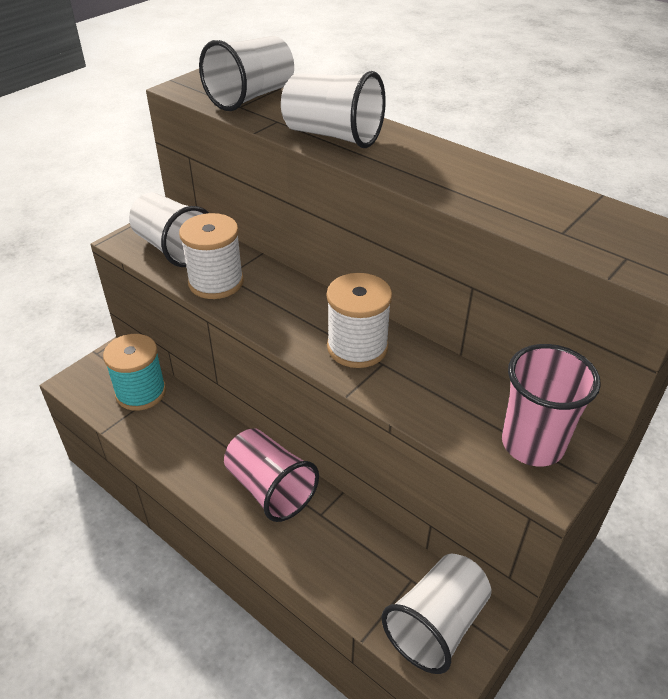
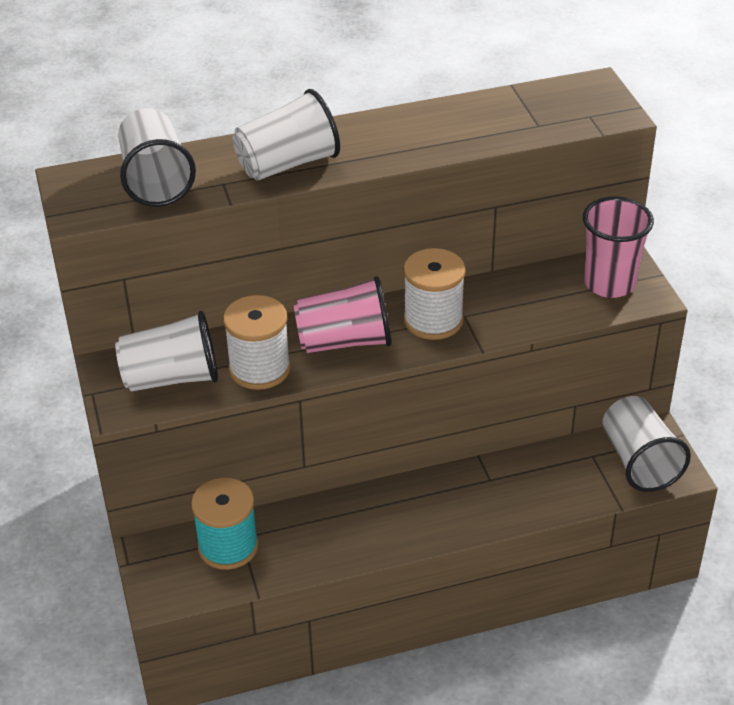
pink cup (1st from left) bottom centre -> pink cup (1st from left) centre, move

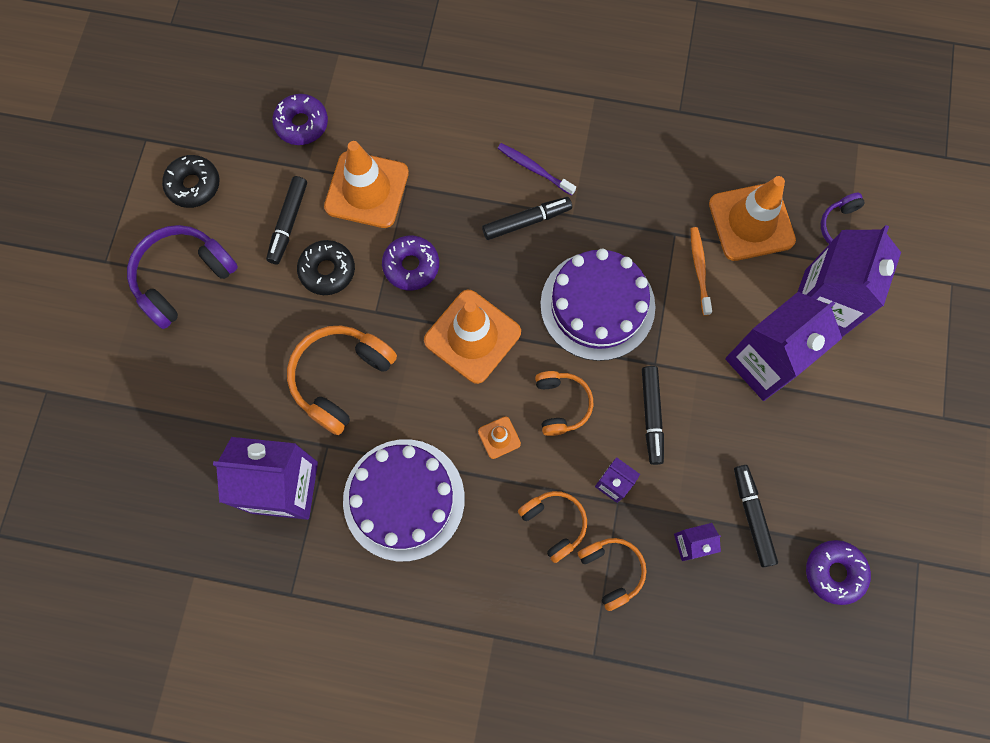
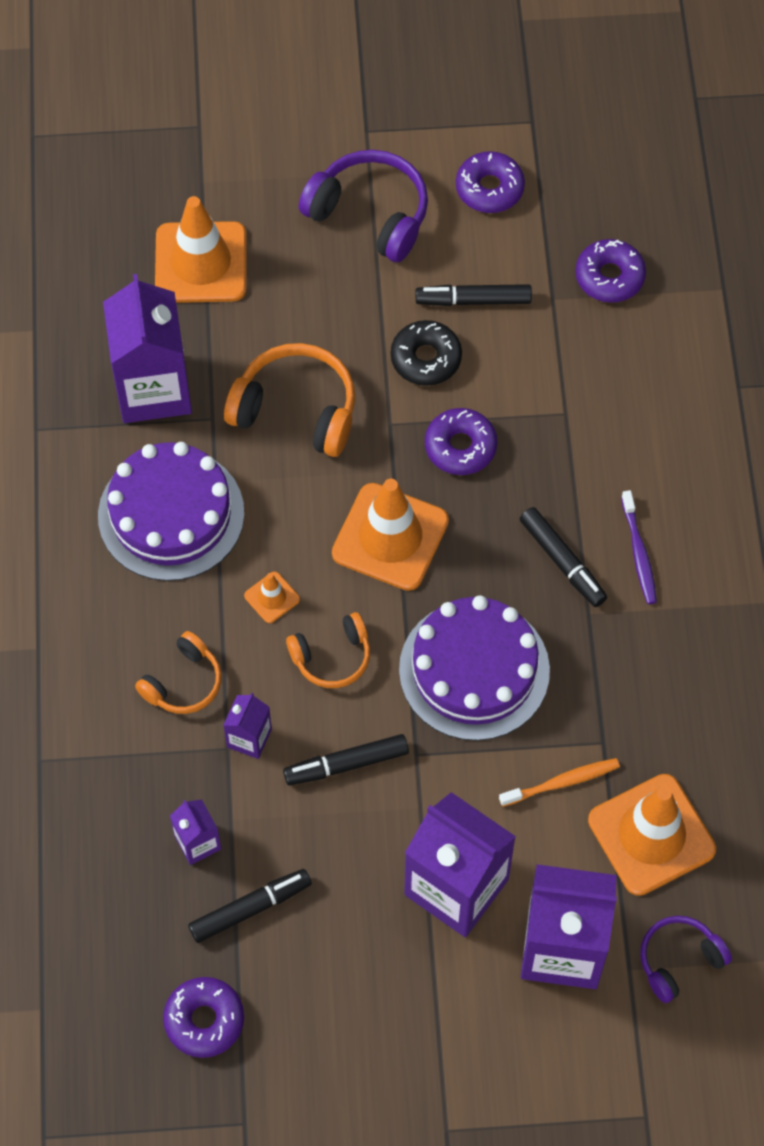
orange traffic cone (1st from left) top centre -> orange traffic cone (1st from left) top left, move
black donut (1st from left) top left -> purple donut (3rd from left) top centre
purple toothbrush top centre -> purple toothbrush middle right, 150 degrees clockwise
orange headphones (4th from left) bottom centre -> none

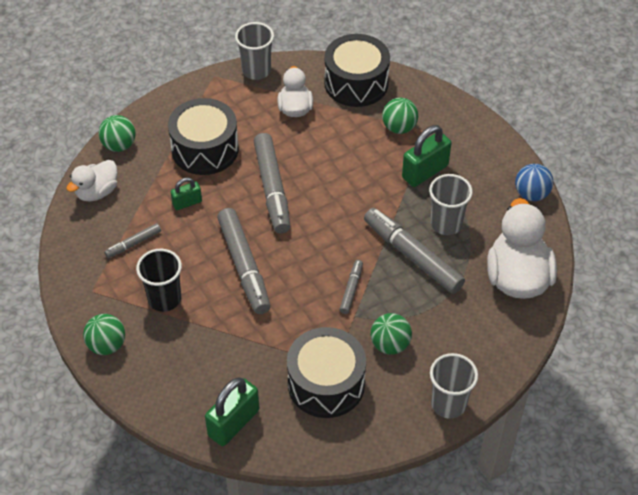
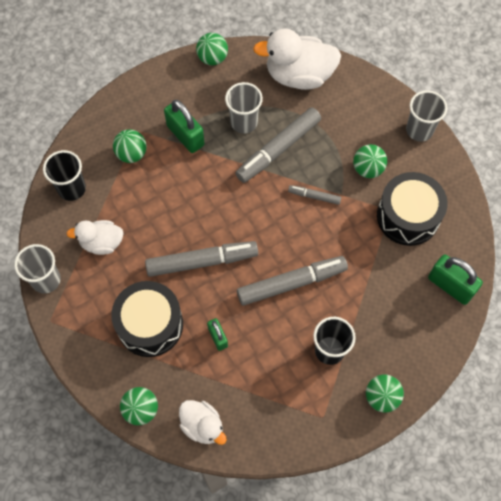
black drum (3rd from left) top centre -> black cup (1st from left) middle left
blue ball middle right -> green ball (3rd from left) top centre
grey marker (1st from left) middle left -> none

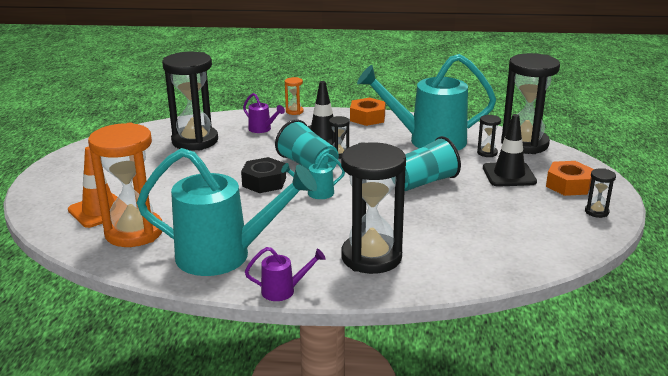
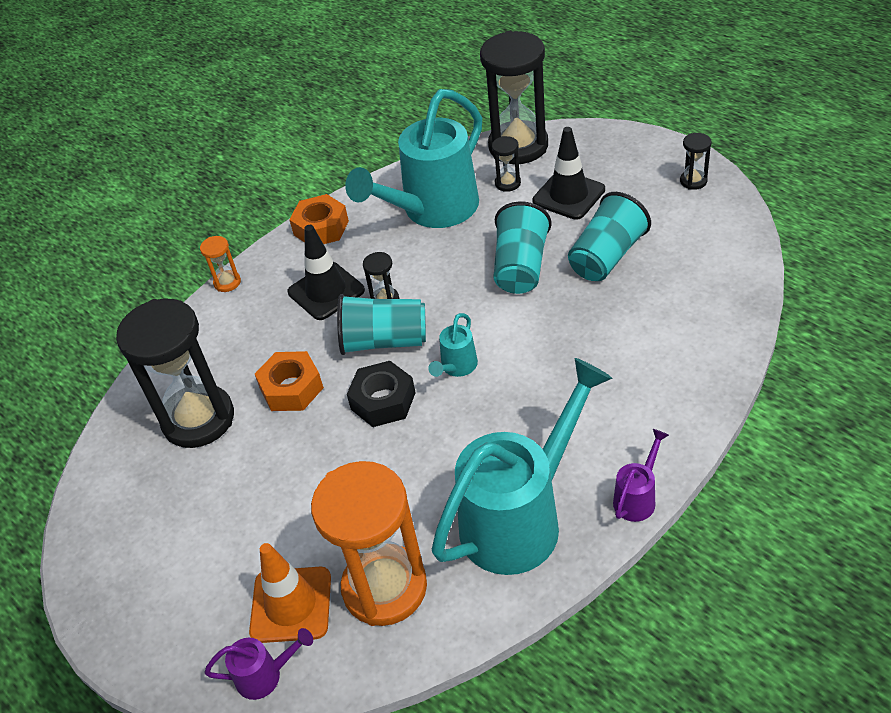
purple watering can (1st from left) top centre -> purple watering can (1st from left) bottom left, move
orange nut (2nd from left in the first image) middle right -> orange nut (1st from left) middle left, move
none -> turquoise cup (3rd from left) top right
black hourglass (3rd from left) centre -> none

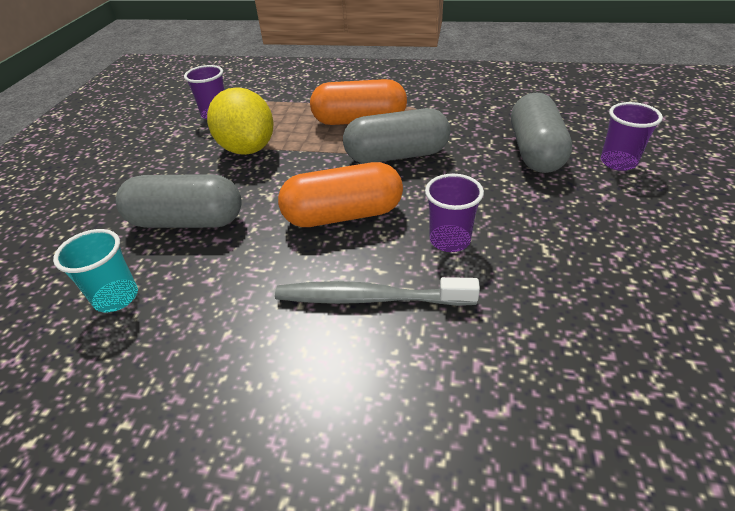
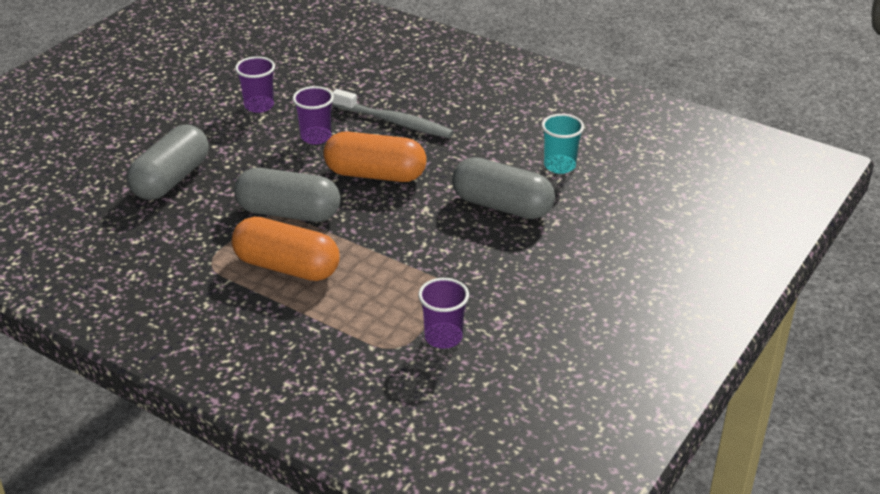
purple cup (3rd from left in the first image) top right -> purple cup (1st from left) top left, move
yellow lemon top left -> none

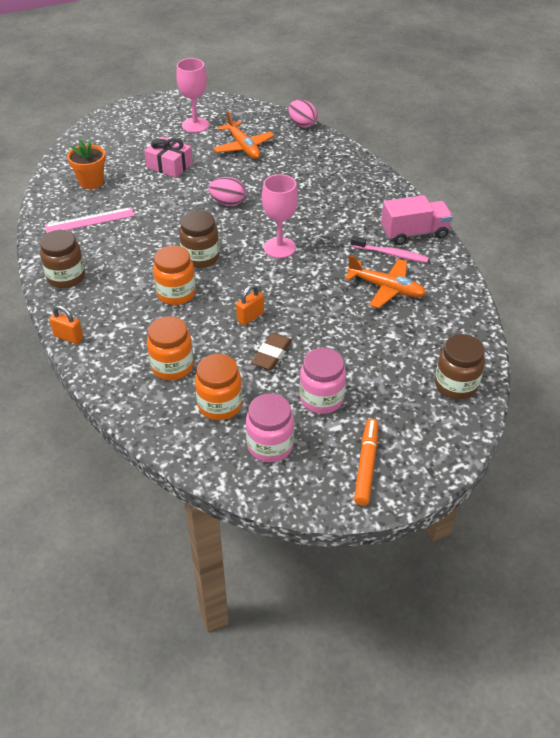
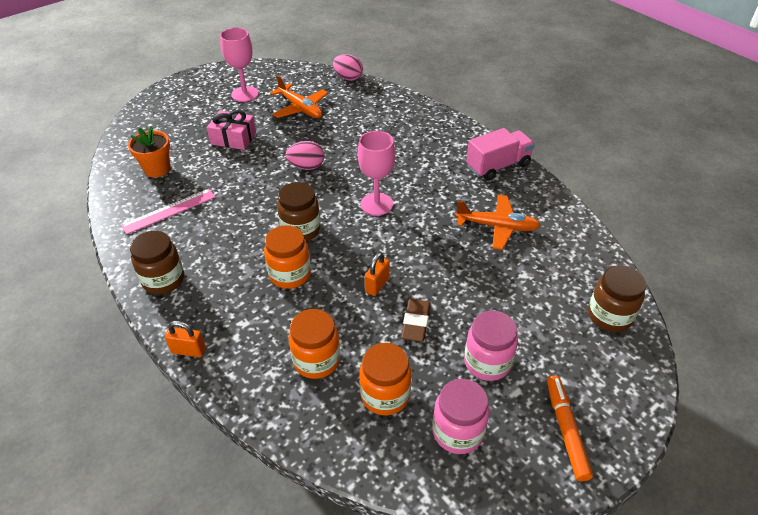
pink toothbrush middle right -> none

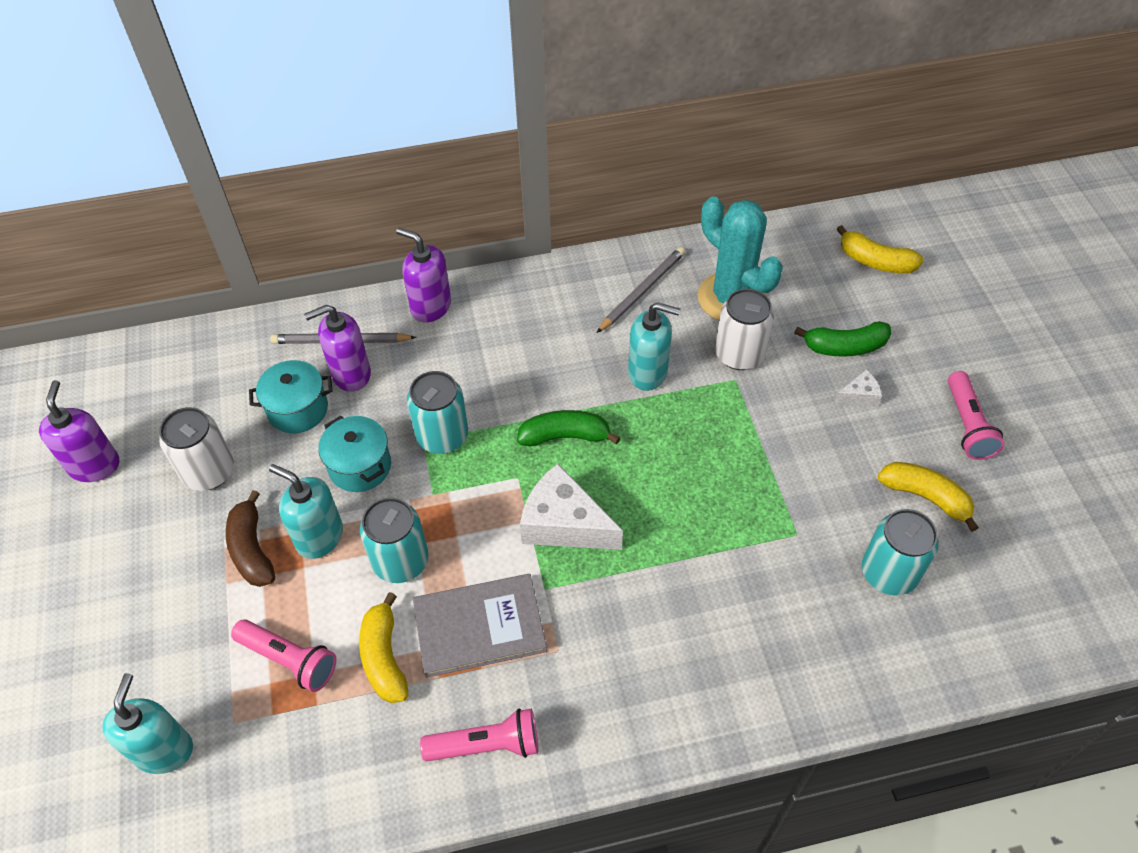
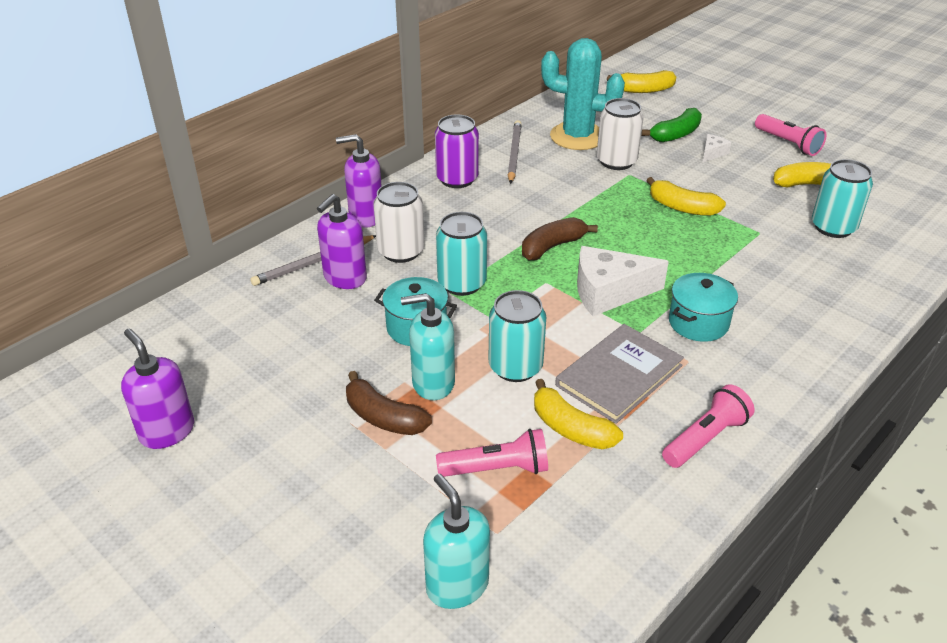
white can (1st from left) middle left -> white can (1st from left) centre, move
none -> purple can top centre
green banana (1st from left) centre -> brown banana (2nd from left) centre
none -> yellow banana (3rd from left) top right
turquoise pot (1st from left in the first image) middle left -> turquoise pot (2nd from left) middle right, move
turquoise soap dispenser (3rd from left) centre -> none

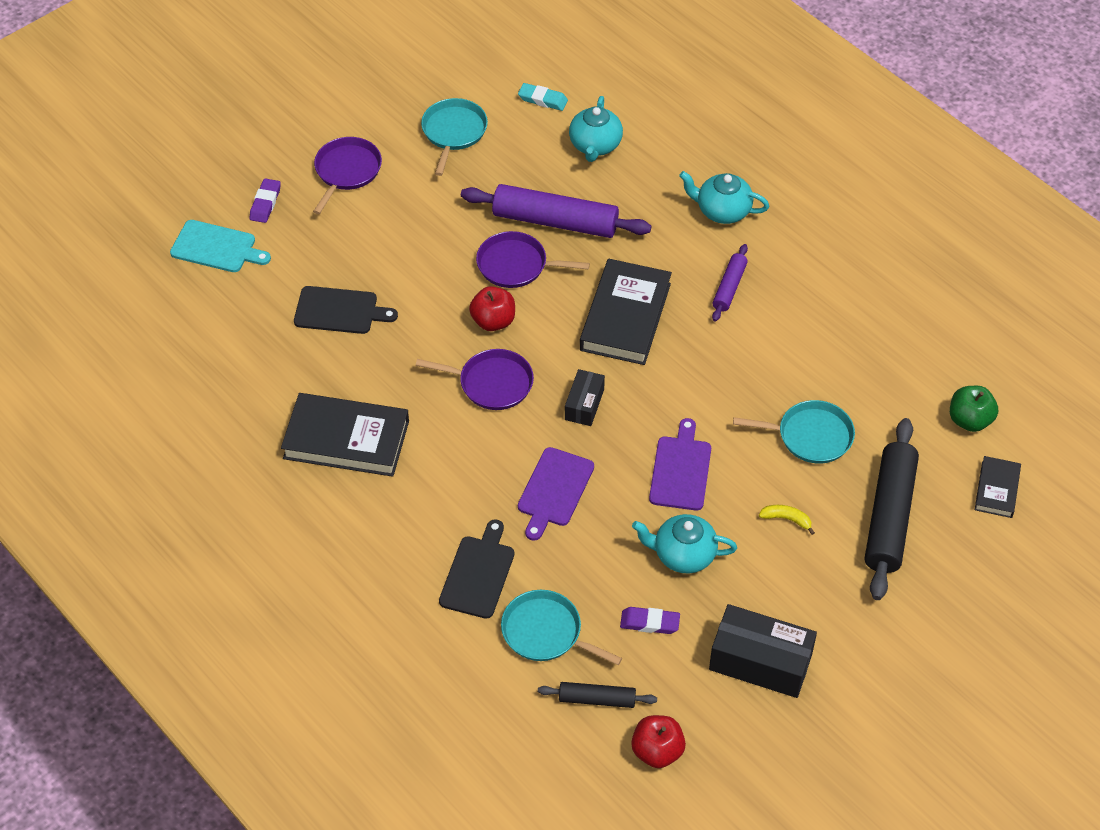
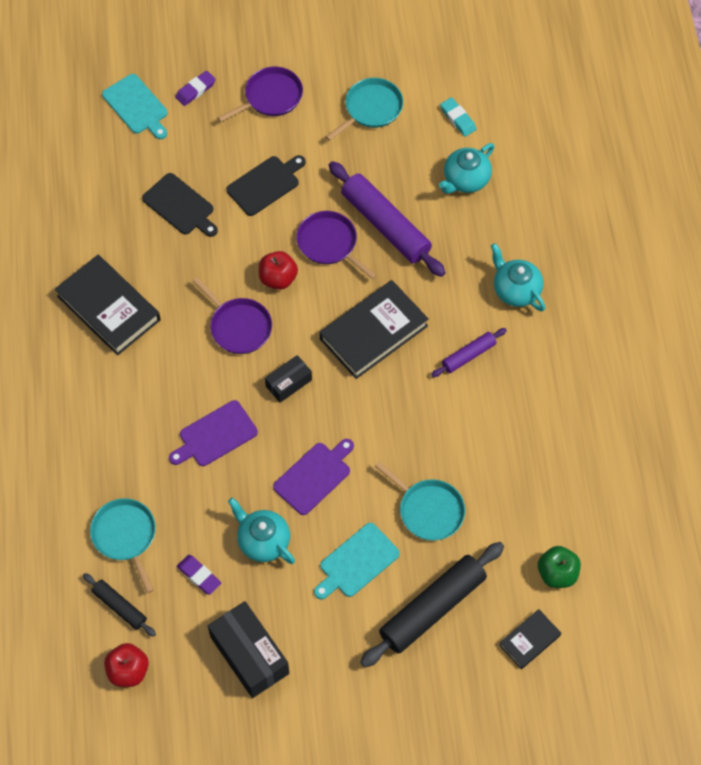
black cutting board (2nd from left) bottom centre -> black cutting board (2nd from left) top centre, move
yellow banana middle right -> turquoise cutting board (2nd from left) bottom centre

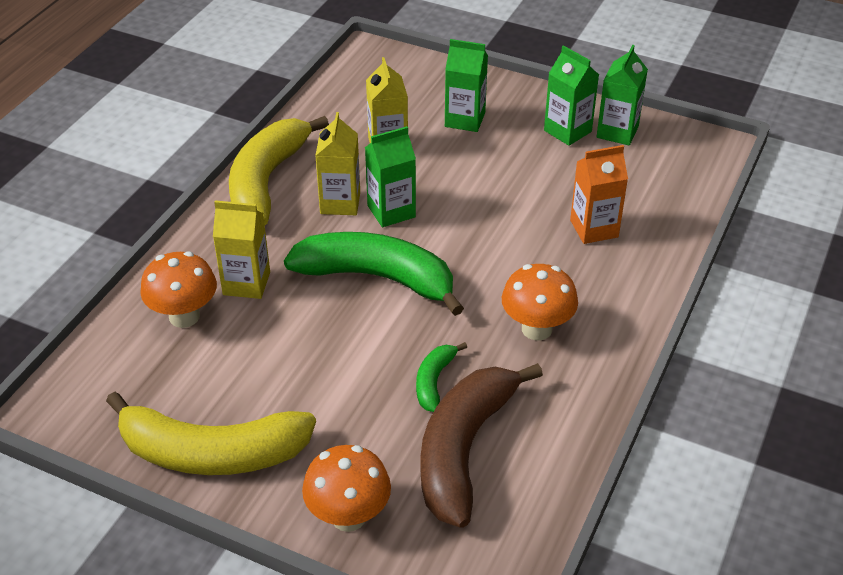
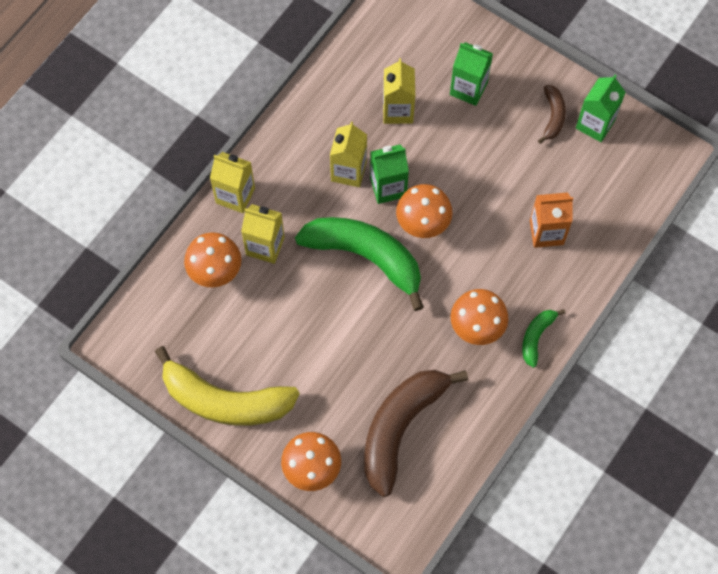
none -> yellow carton (1st from left) top left
none -> orange mushroom (3rd from left) centre
green banana (2nd from left) centre -> green banana (2nd from left) middle right, move
green carton (3rd from left) top right -> brown banana (2nd from left) top right
yellow banana (2nd from left) top left -> none

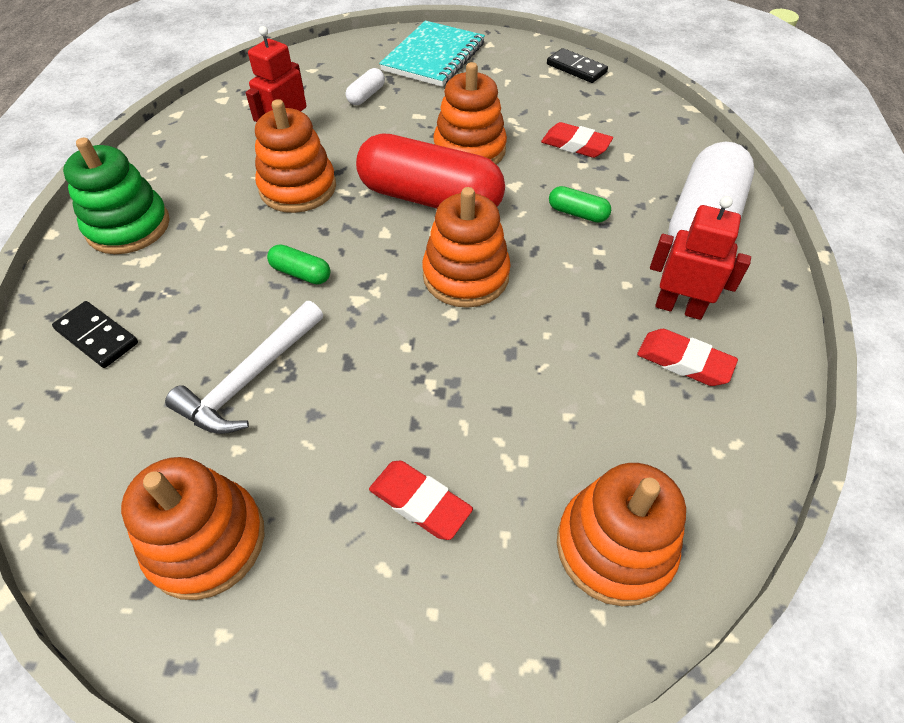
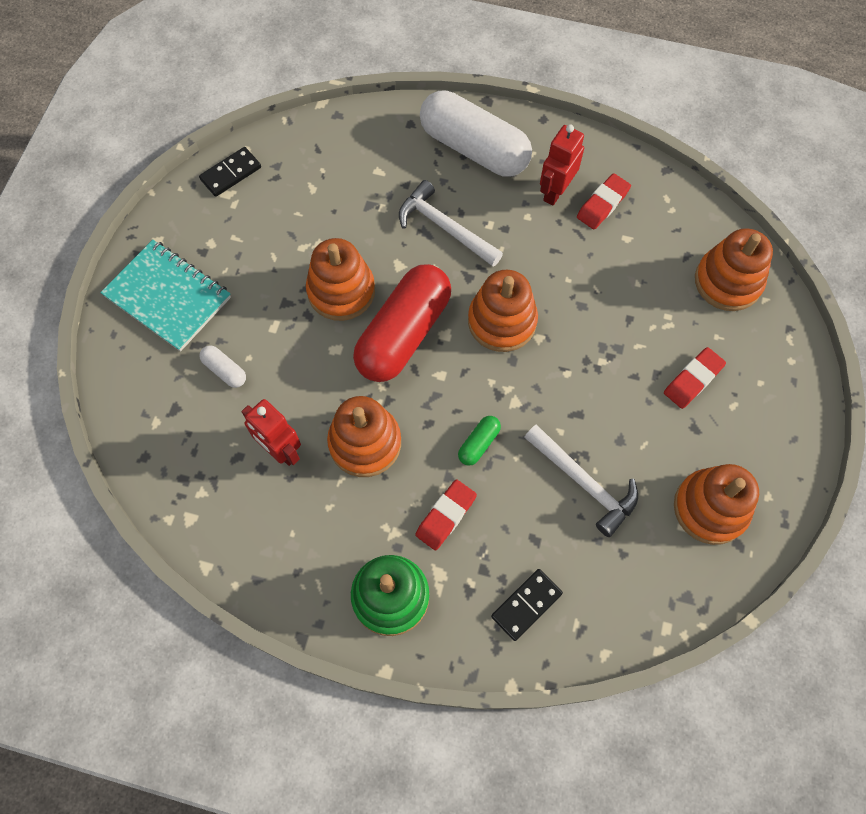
green capsule (2nd from left) top centre -> white hammer (1st from left) top centre
red eraser (2nd from left in the first image) top centre -> red eraser (1st from left) centre, move

